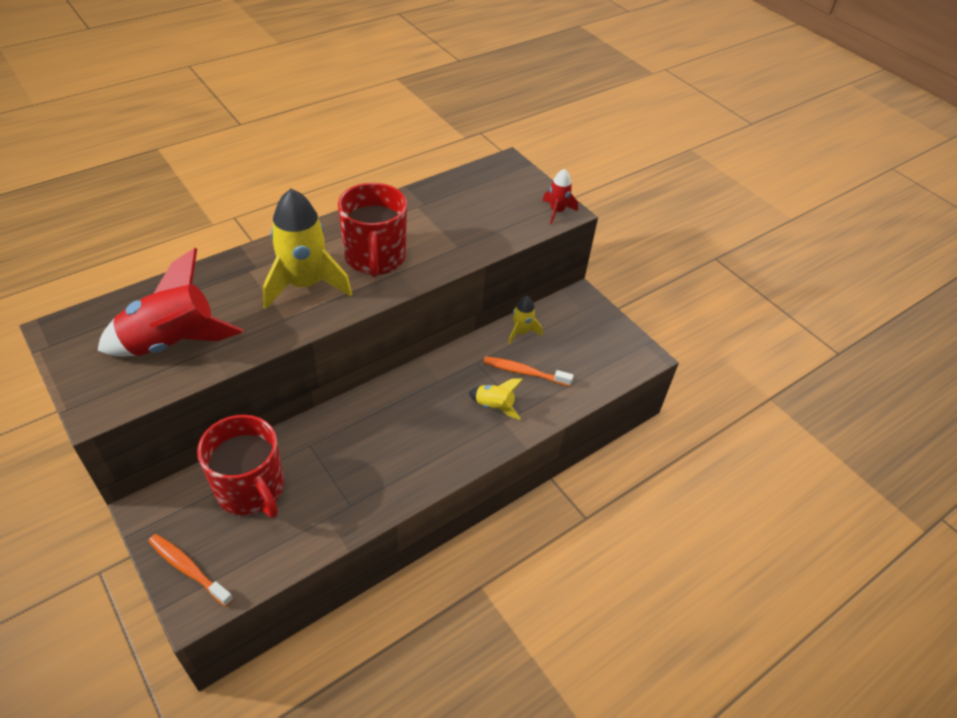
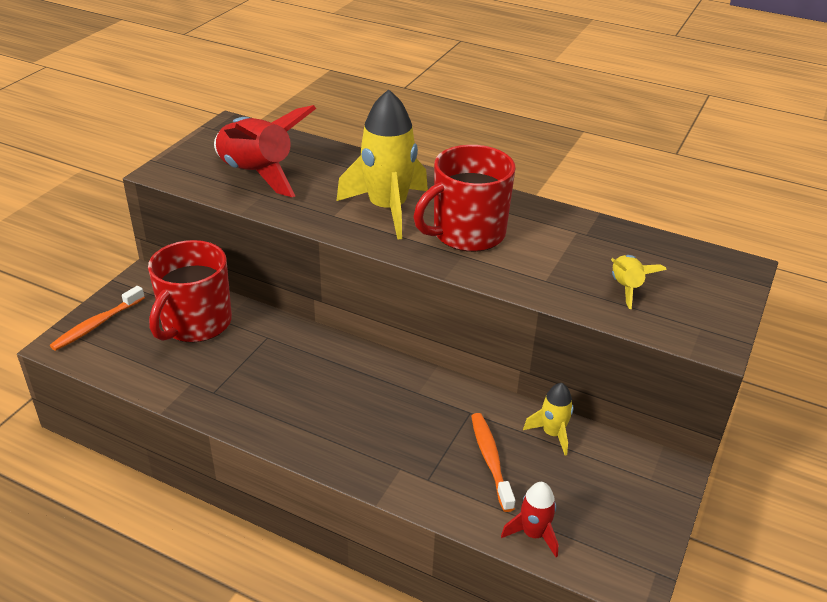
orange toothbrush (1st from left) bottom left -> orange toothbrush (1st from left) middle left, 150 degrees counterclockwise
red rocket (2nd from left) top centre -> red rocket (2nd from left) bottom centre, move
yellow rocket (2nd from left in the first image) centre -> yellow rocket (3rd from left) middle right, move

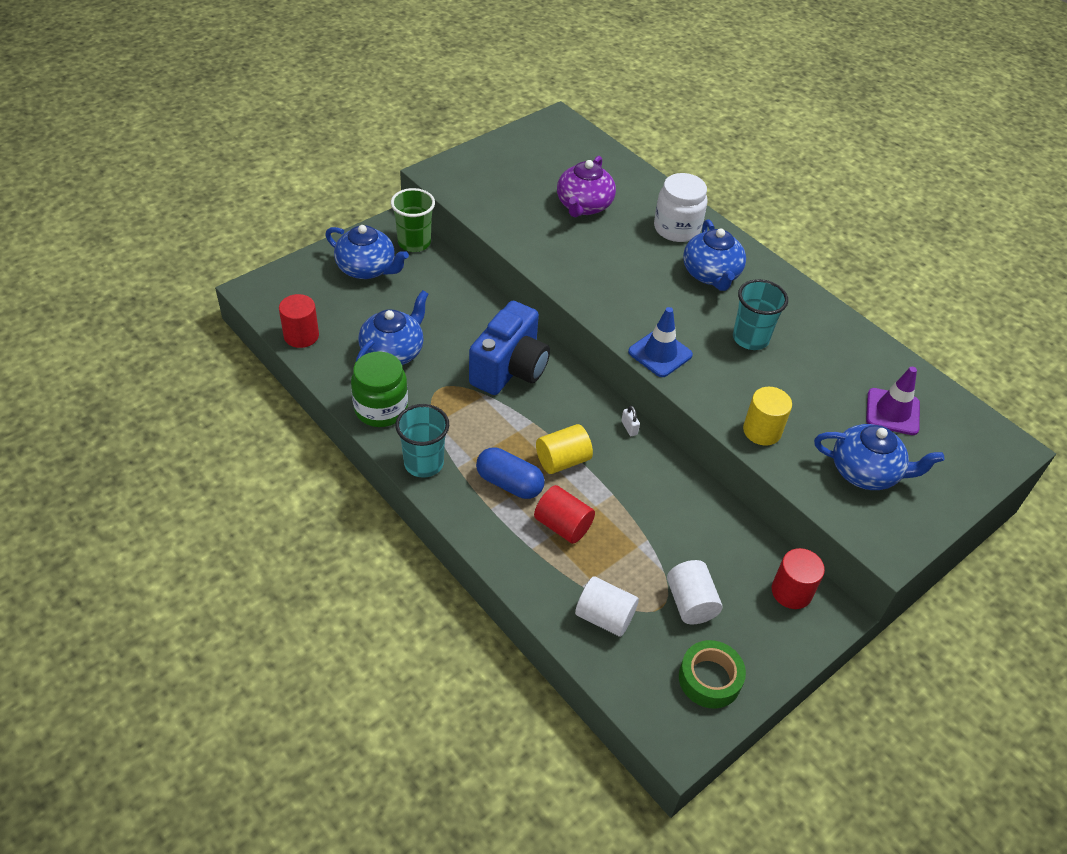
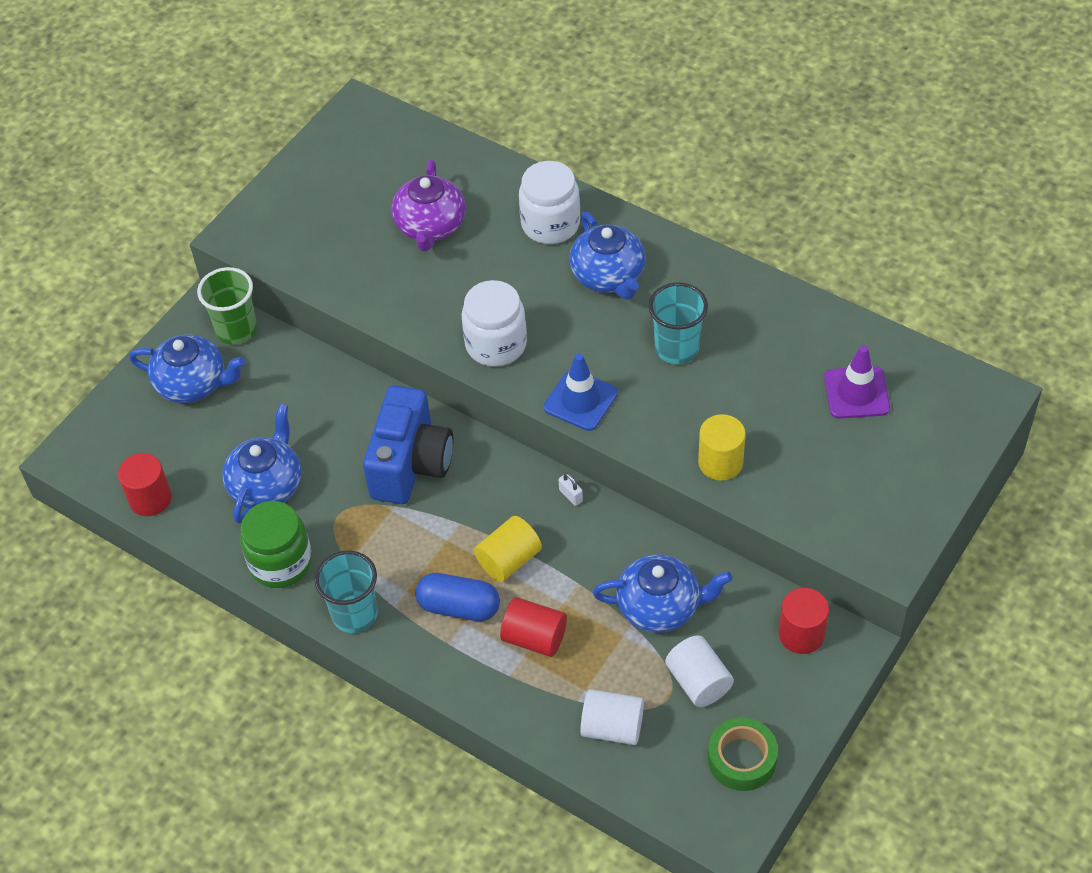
none -> white jar (1st from left) centre
blue teapot (4th from left) middle right -> blue teapot (4th from left) bottom centre, move

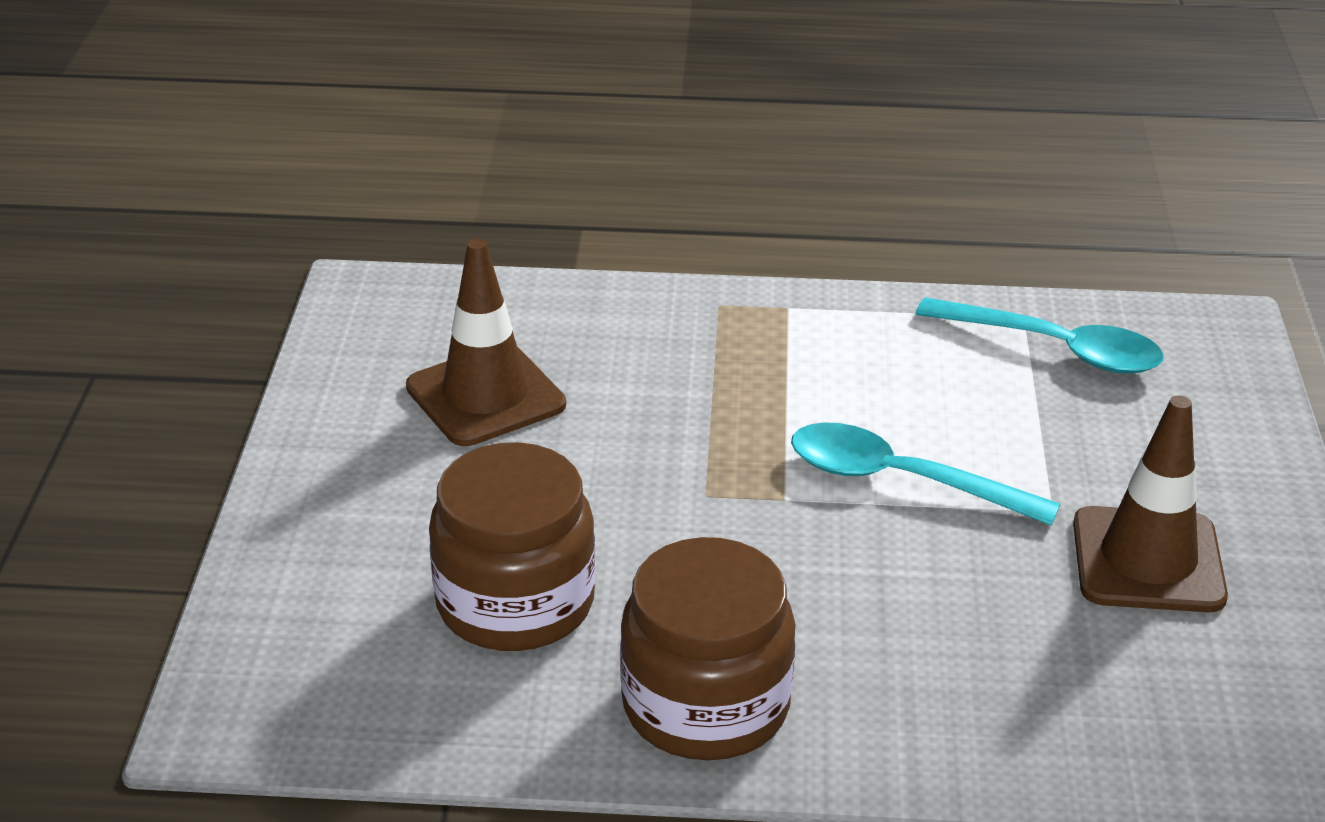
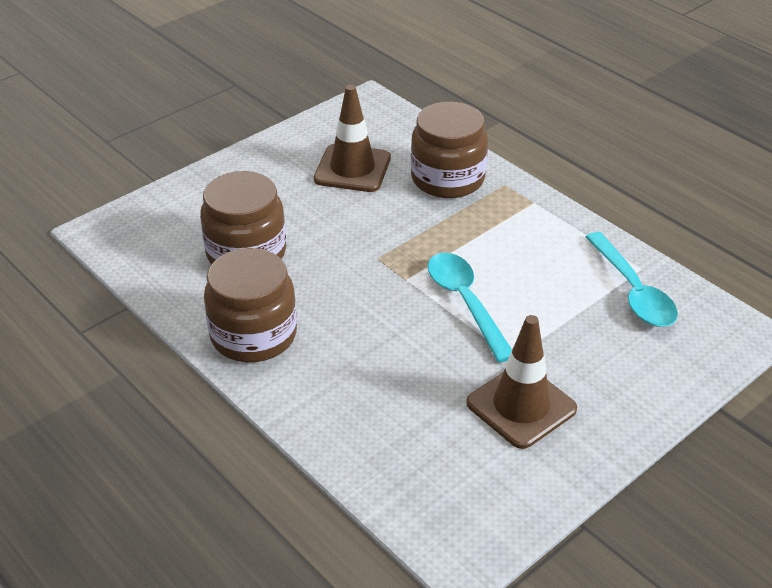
none -> brown jar (3rd from left) top centre

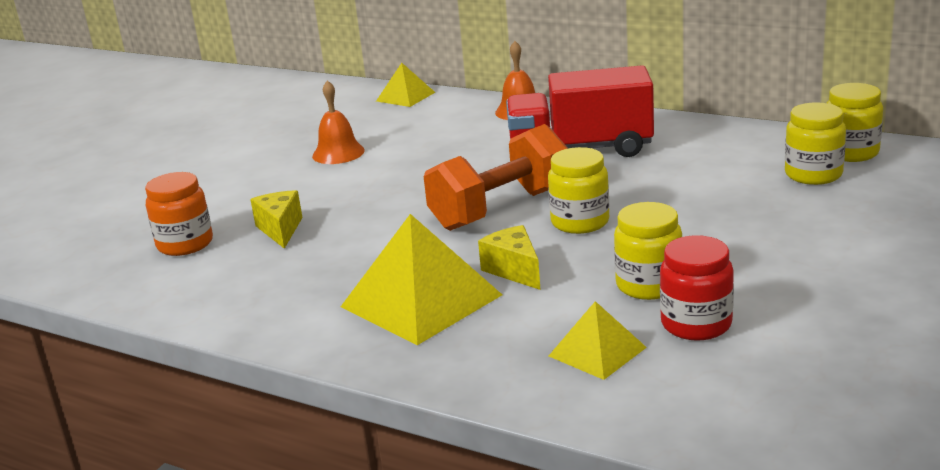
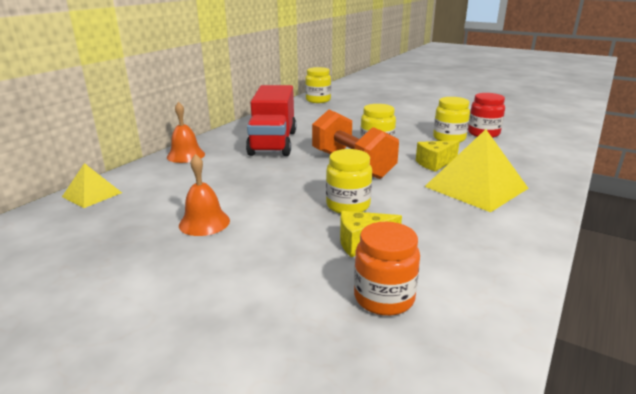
yellow jar (3rd from left in the first image) top right -> yellow jar (2nd from left) centre, move
yellow pyramid (3rd from left) bottom centre -> none

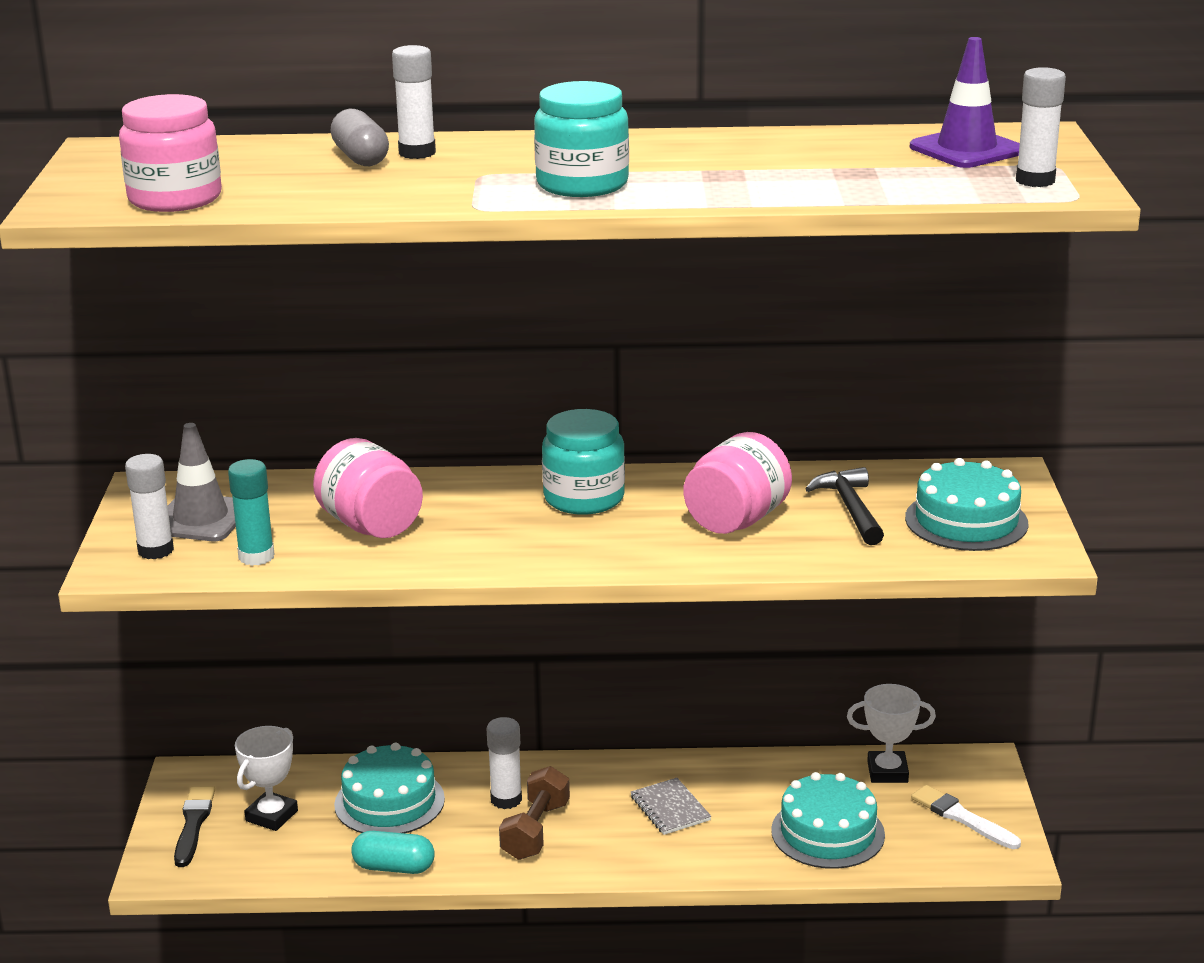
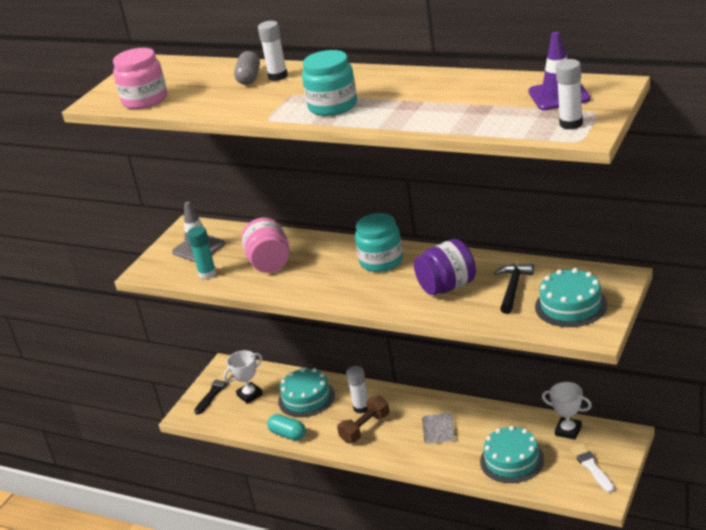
pink jar (3rd from left) centre -> purple jar centre
white glue stick (1st from left) middle left -> none

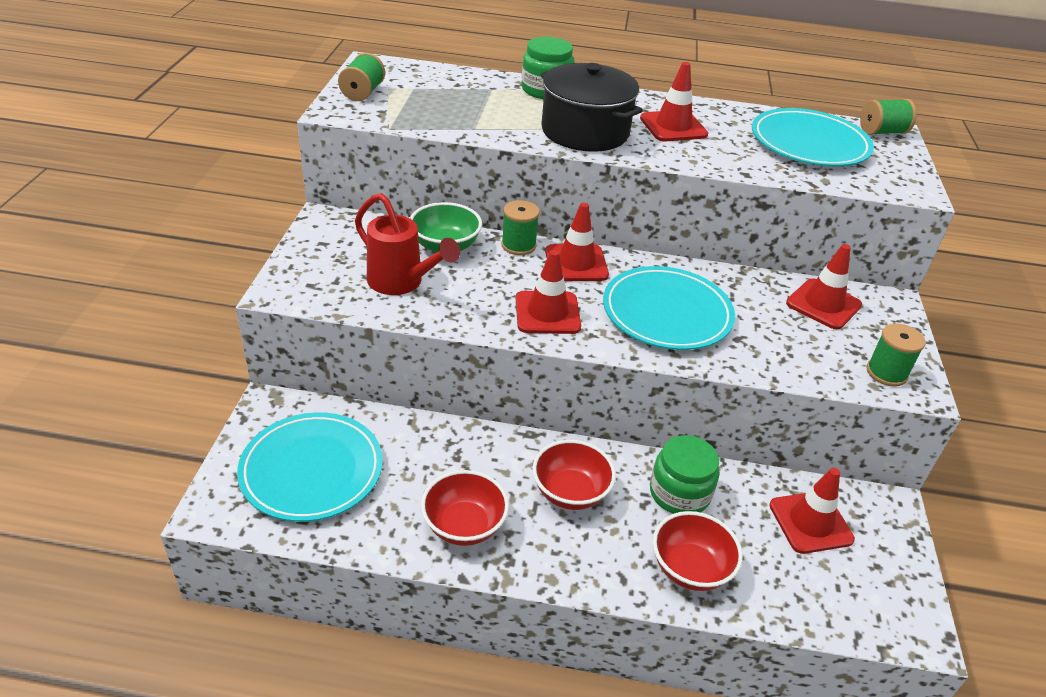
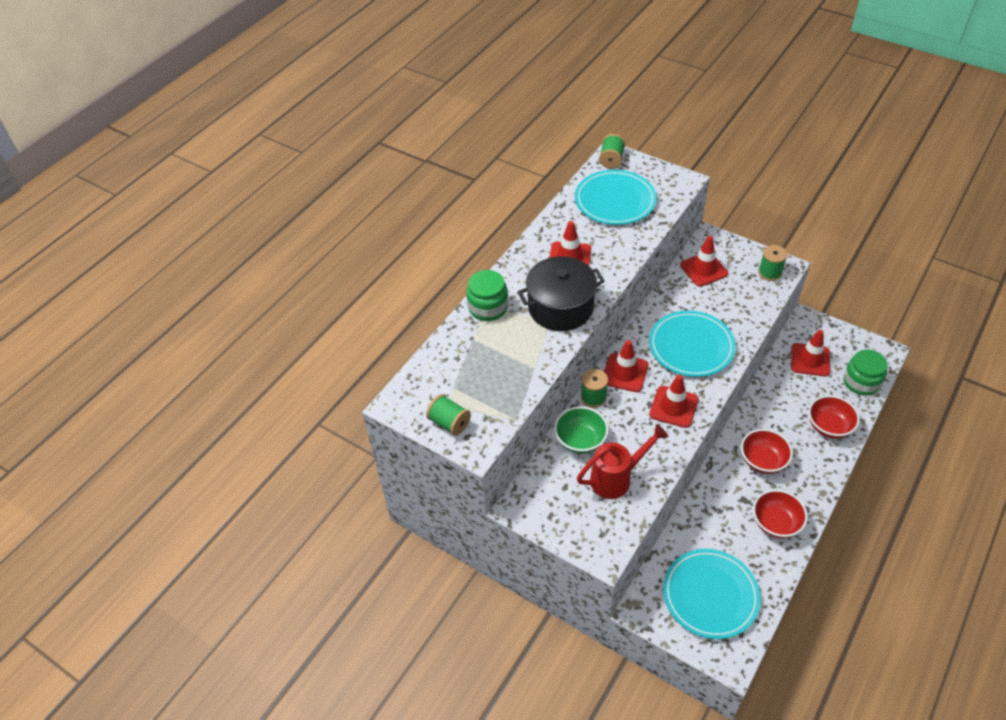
green jar (2nd from left) bottom centre -> green jar (2nd from left) middle right, move

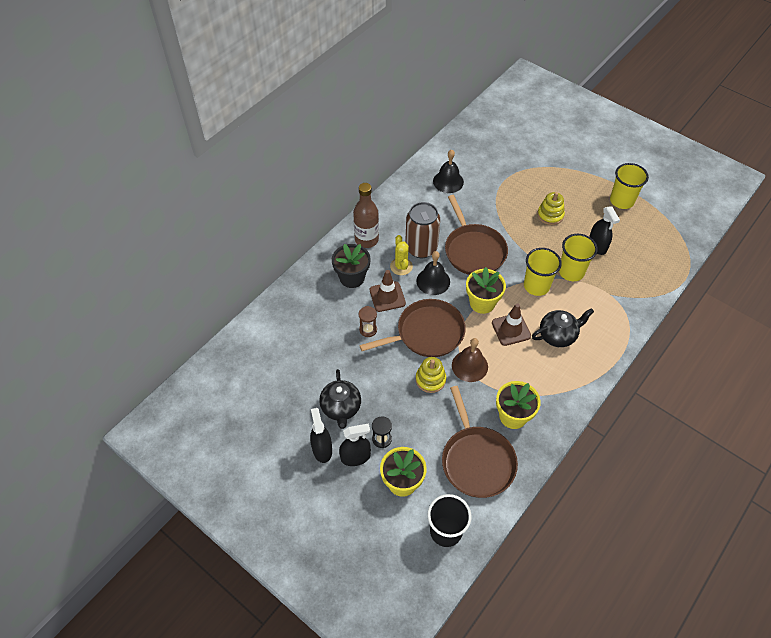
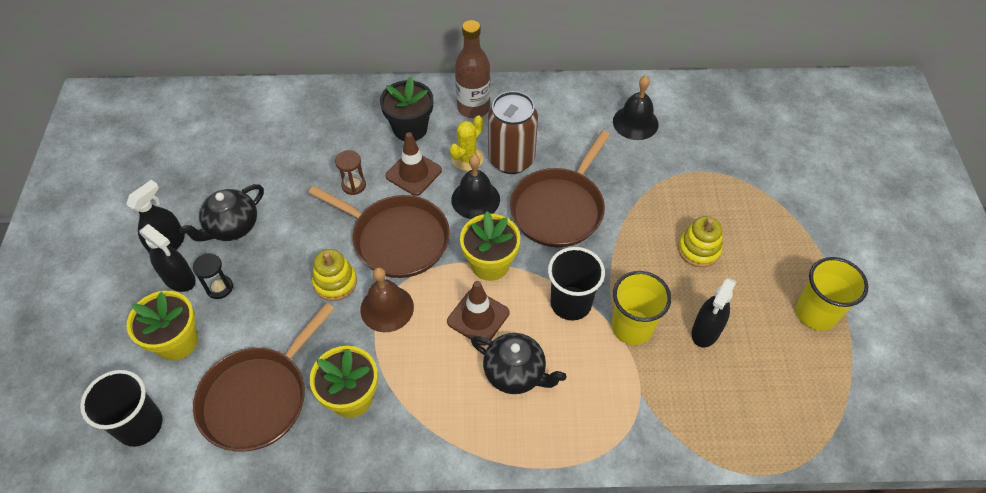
yellow cup (1st from left) middle right -> black cup (2nd from left) centre

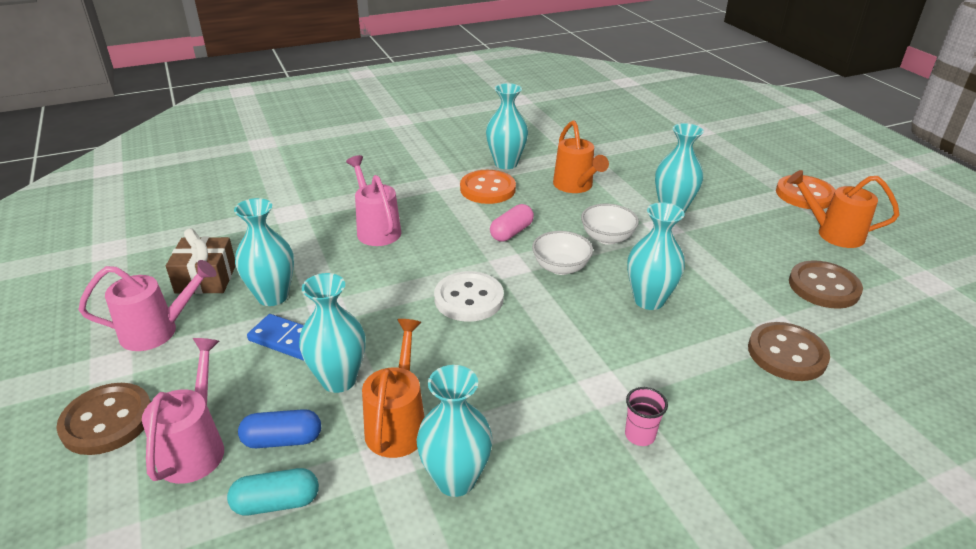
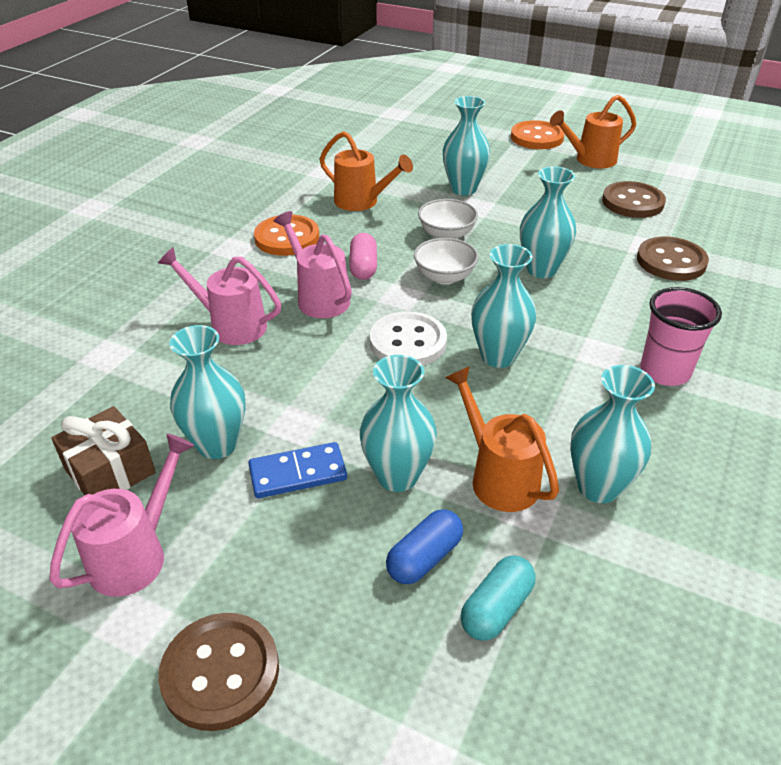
pink watering can (2nd from left in the first image) bottom left -> pink watering can (3rd from left) centre, move
turquoise vase (4th from left) top centre -> turquoise vase (4th from left) centre, move
pink cup bottom centre -> pink cup middle right, x1.74

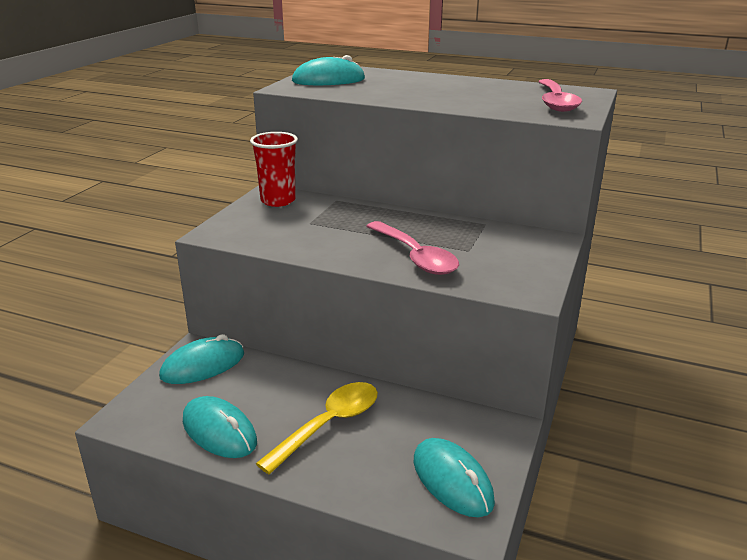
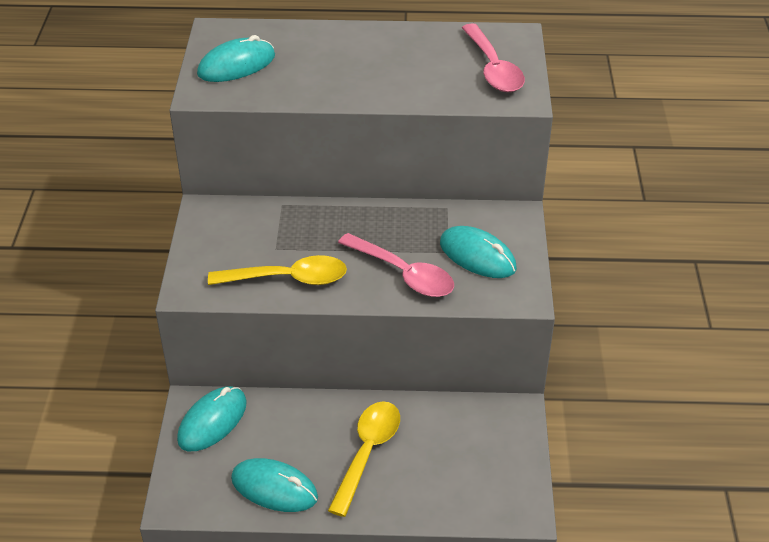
none -> yellow spoon (1st from left) centre
turquoise mouse (4th from left) bottom centre -> turquoise mouse (4th from left) centre, move
red cup top centre -> none

